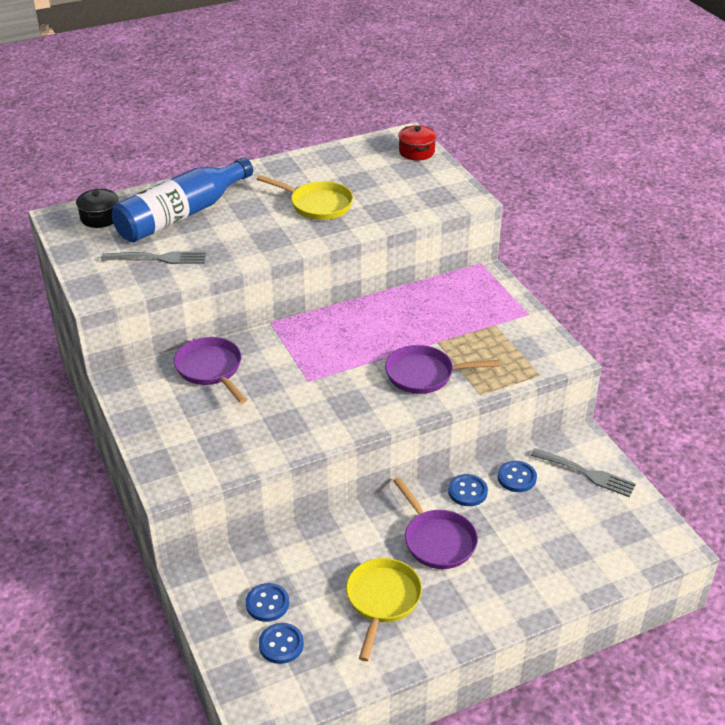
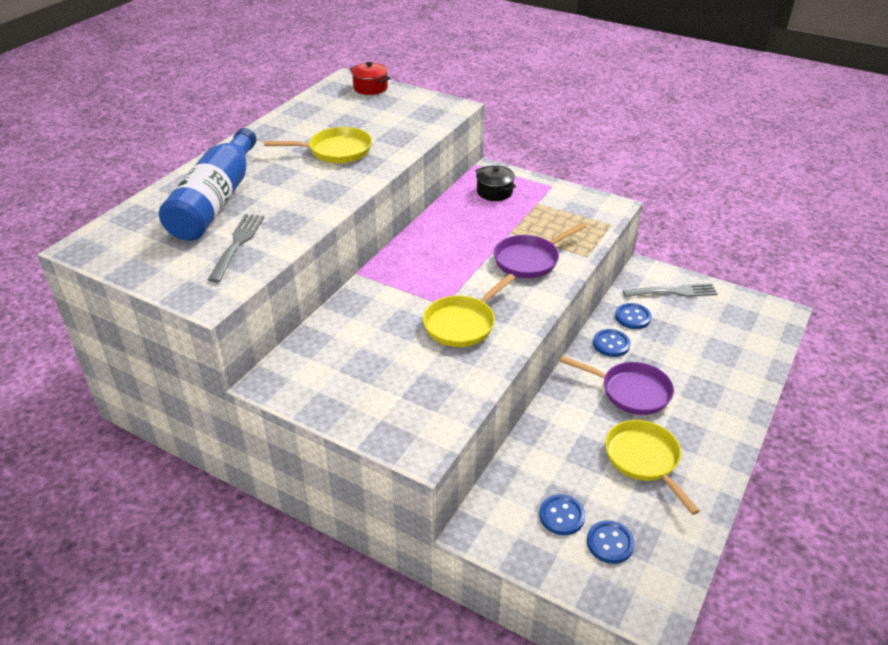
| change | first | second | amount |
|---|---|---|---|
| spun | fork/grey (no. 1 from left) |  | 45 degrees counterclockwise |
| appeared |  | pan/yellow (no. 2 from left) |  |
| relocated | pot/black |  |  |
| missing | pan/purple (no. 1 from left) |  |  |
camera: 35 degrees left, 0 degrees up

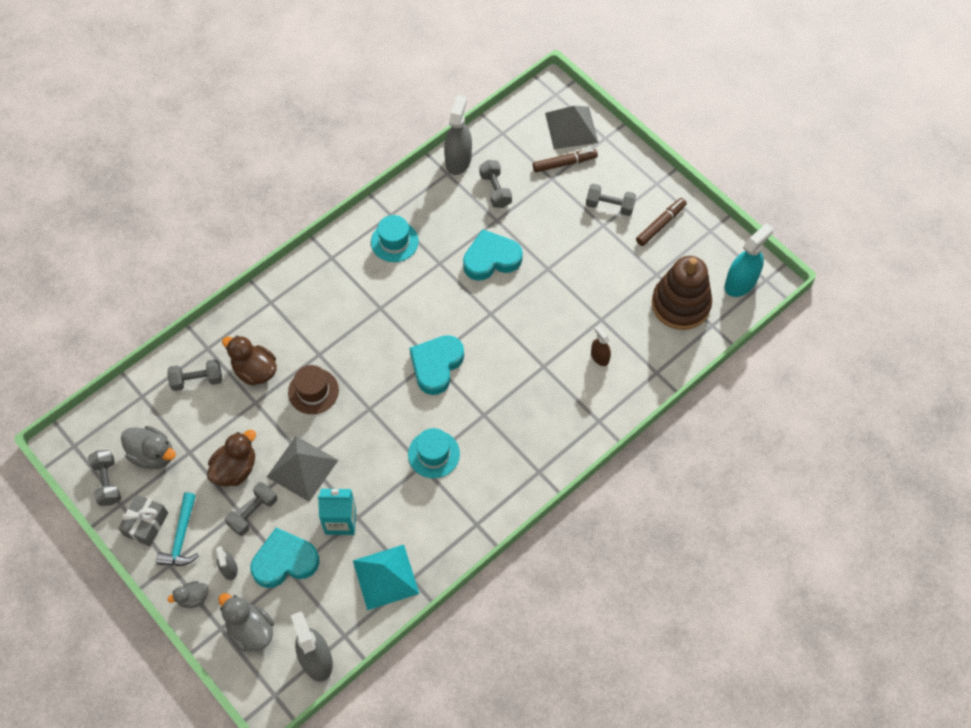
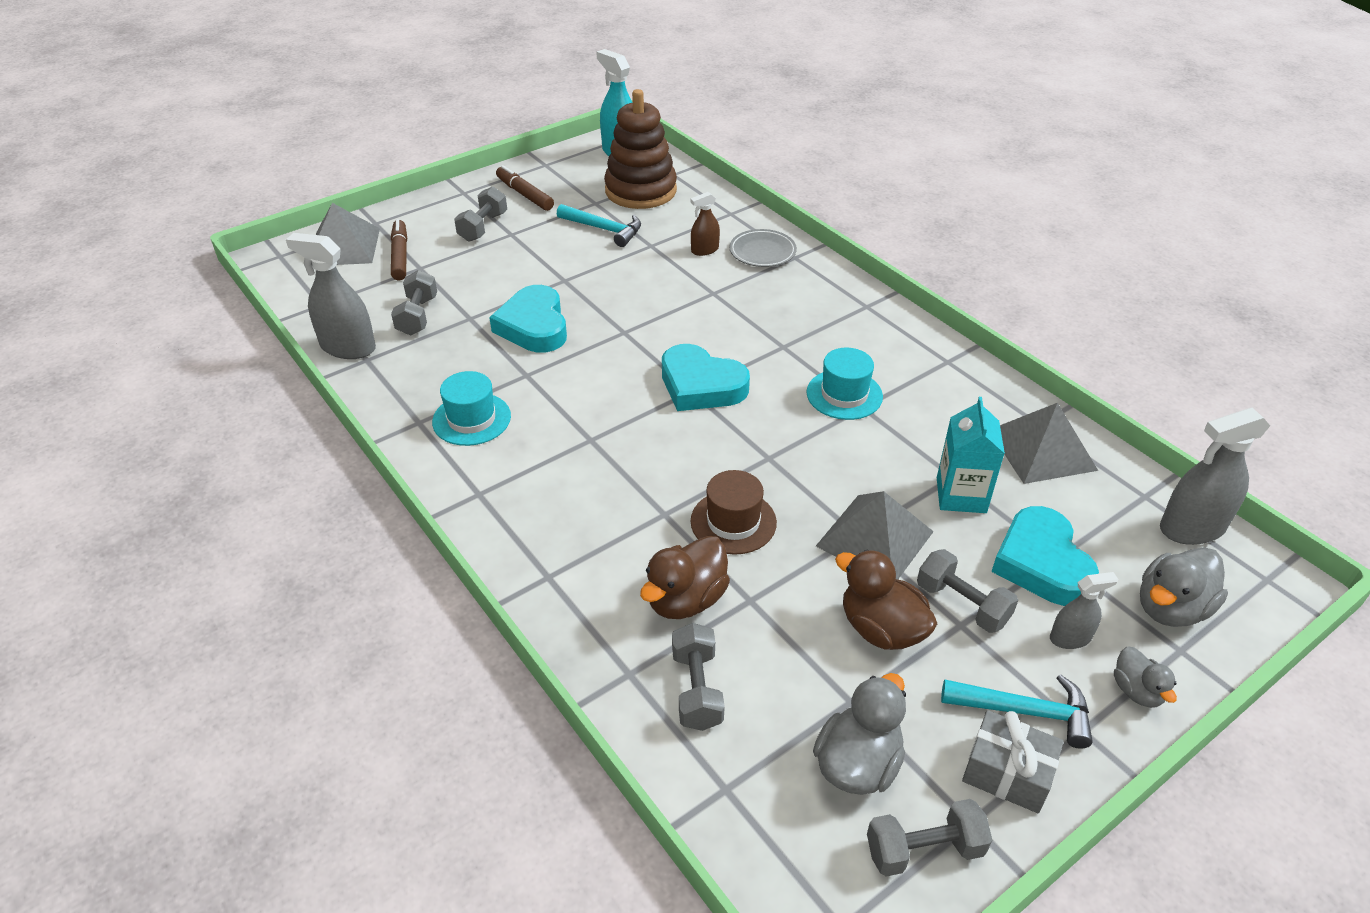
| change | first | second | amount |
|---|---|---|---|
| spun | dumbbell/grey (no. 4 from left in the first image) | dumbbell/grey (no. 1 from left) | 75 degrees counterclockwise |
| appeared |  | hammer/turquoise (no. 1 from left) |  |
| appeared |  | plate/grey |  |
| colour | pyramid/turquoise | pyramid/grey (no. 3 from left) |  |
camera: 85 degrees left, 20 degrees down

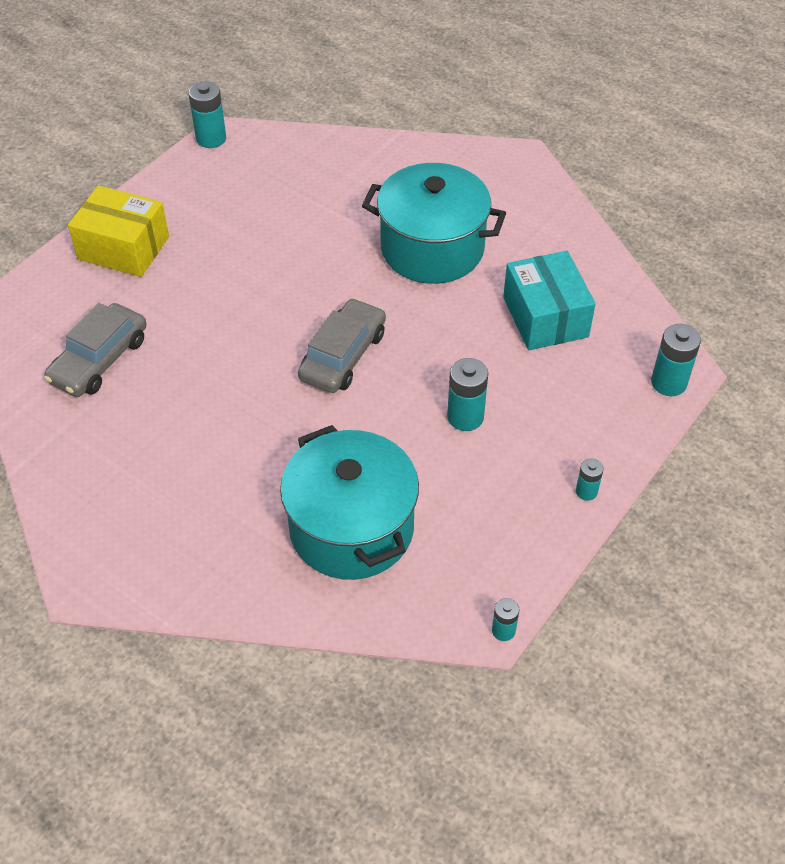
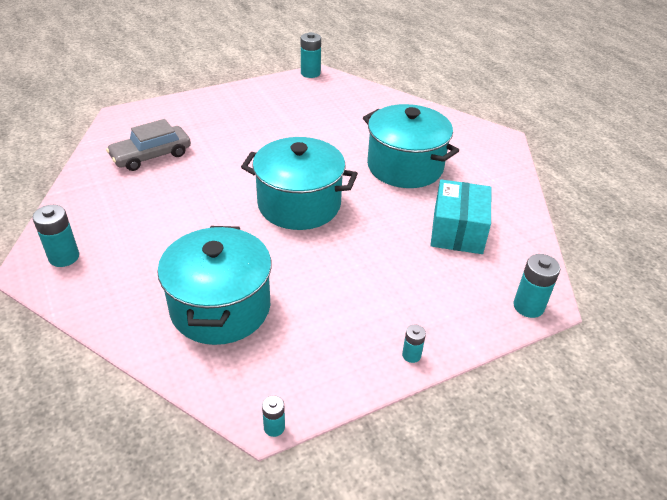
| change | first | second | amount |
|---|---|---|---|
| relocated | battery/turquoise (no. 2 from left in the first image) | battery/turquoise (no. 1 from left) |  |
| exchanged | car/grey (no. 2 from left) | pot/turquoise (no. 2 from left) |  |
| missing | box/yellow |  |  |
camera: 25 degrees right, 10 degrees down

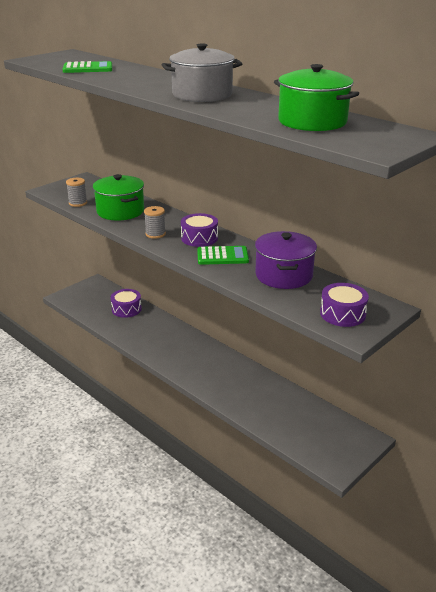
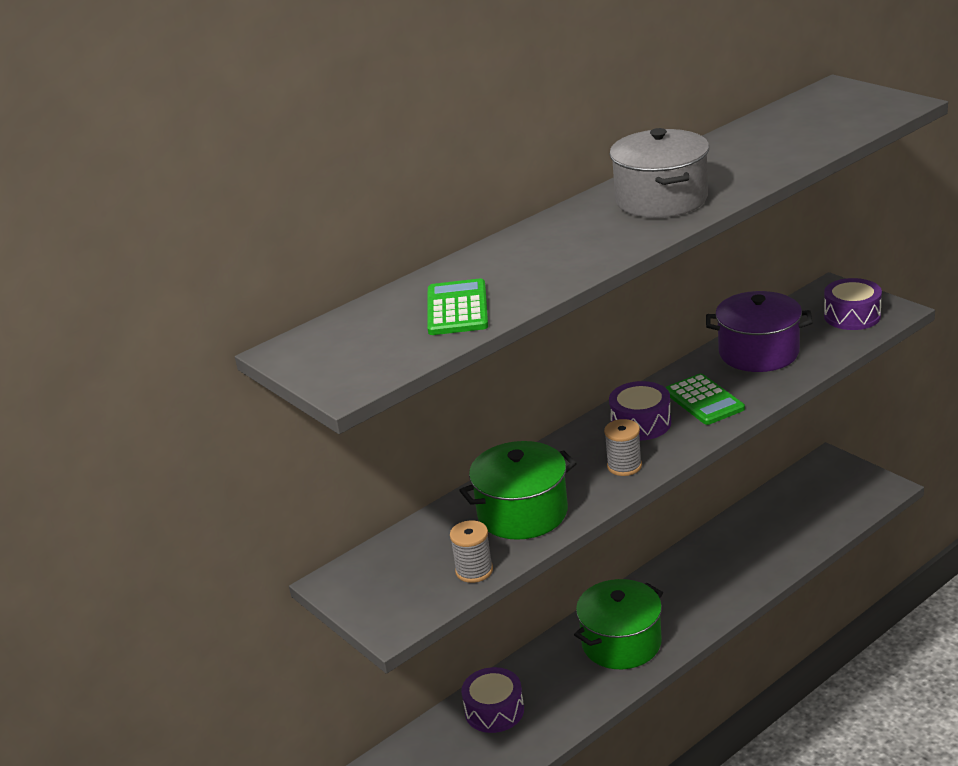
| change | first | second | amount |
|---|---|---|---|
| relocated | pot/green (no. 2 from left) |  |  |
| spun | calculator/green (no. 2 from left) |  | 150 degrees clockwise |
camera: 80 degrees left, 0 degrees up

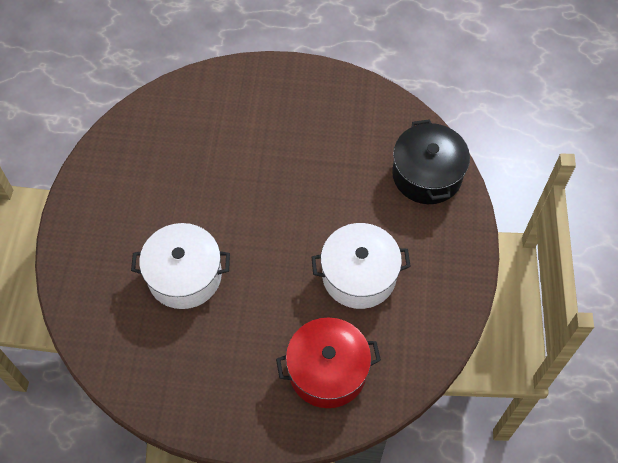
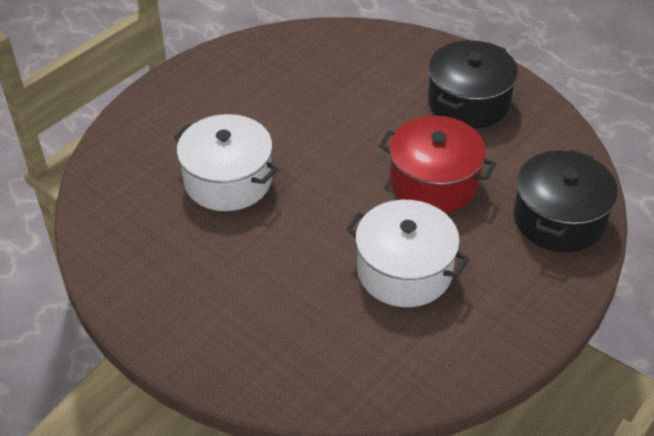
| change | first | second | amount |
|---|---|---|---|
| relocated | pot/red |  |  |
| appeared |  | pot/black (no. 1 from left) |  |
camera: 35 degrees right, 15 degrees down

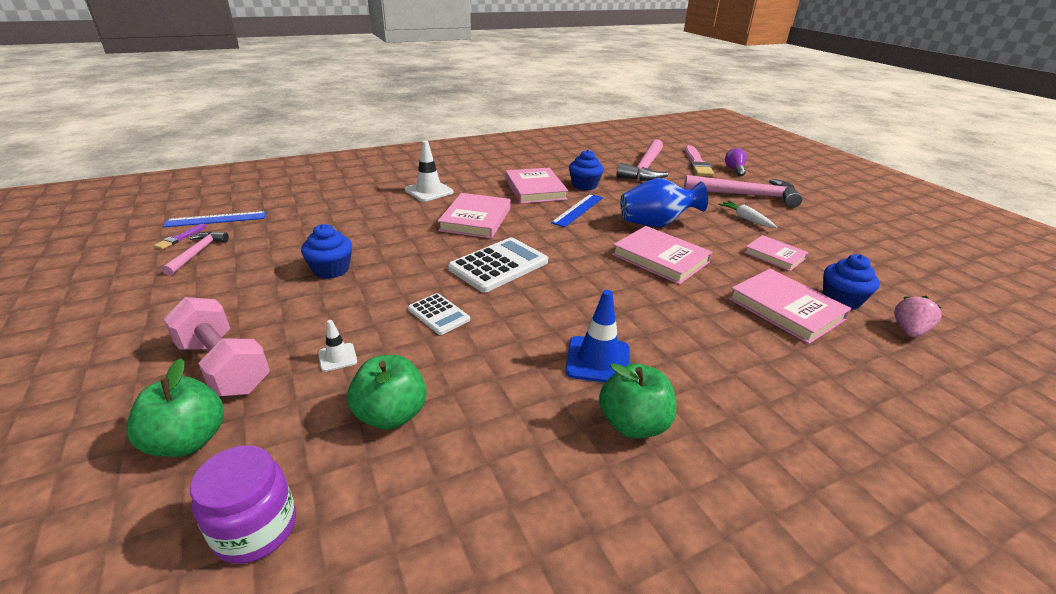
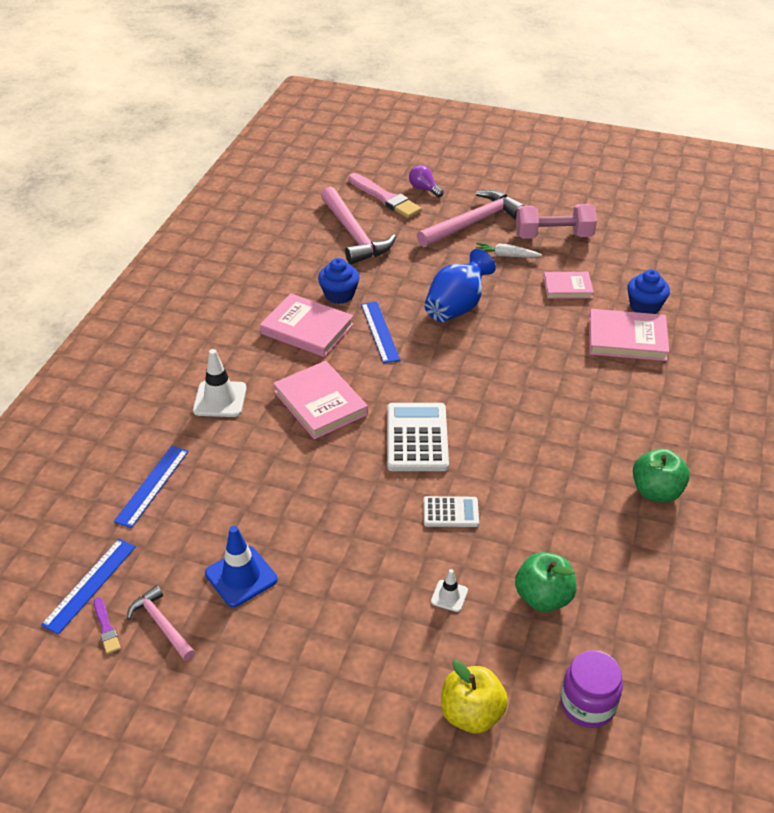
| change | first | second | amount |
|---|---|---|---|
| appeared |  | ruler/blue (no. 2 from left) |  |
| relocated | traffic cone/blue |  |  |
| colour | apple/green (no. 1 from left) | apple/yellow |  |
| relocated | dumbbell/pink |  |  |
| missing | cupcake/blue (no. 1 from left) |  |  |
| missing | book/pink (no. 3 from left) |  |  |
| missing | strawberry/pink |  |  |
camera: 45 degrees left, 10 degrees up

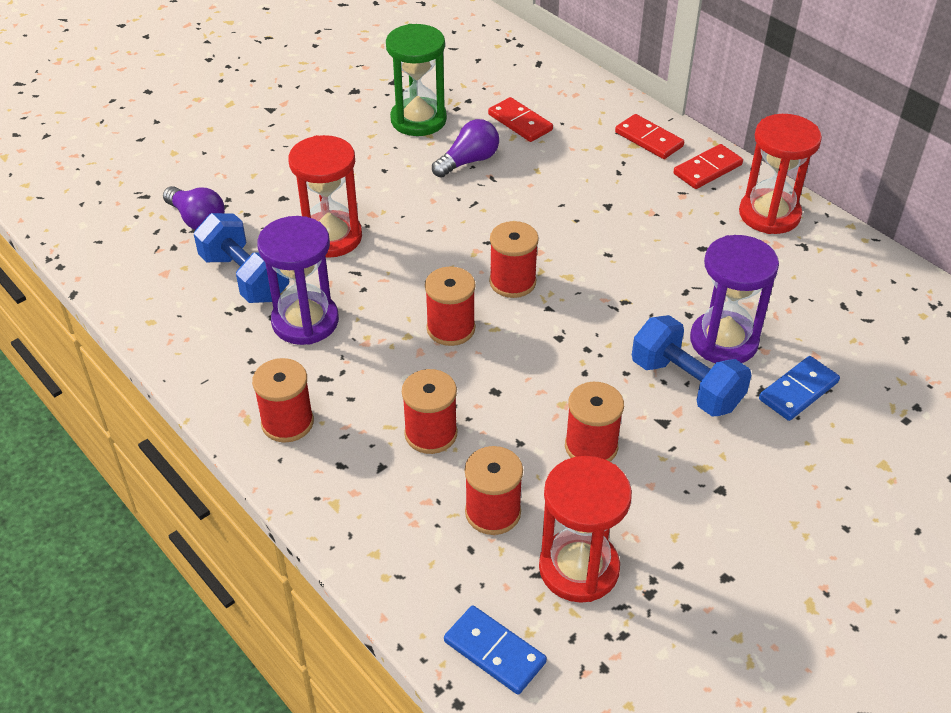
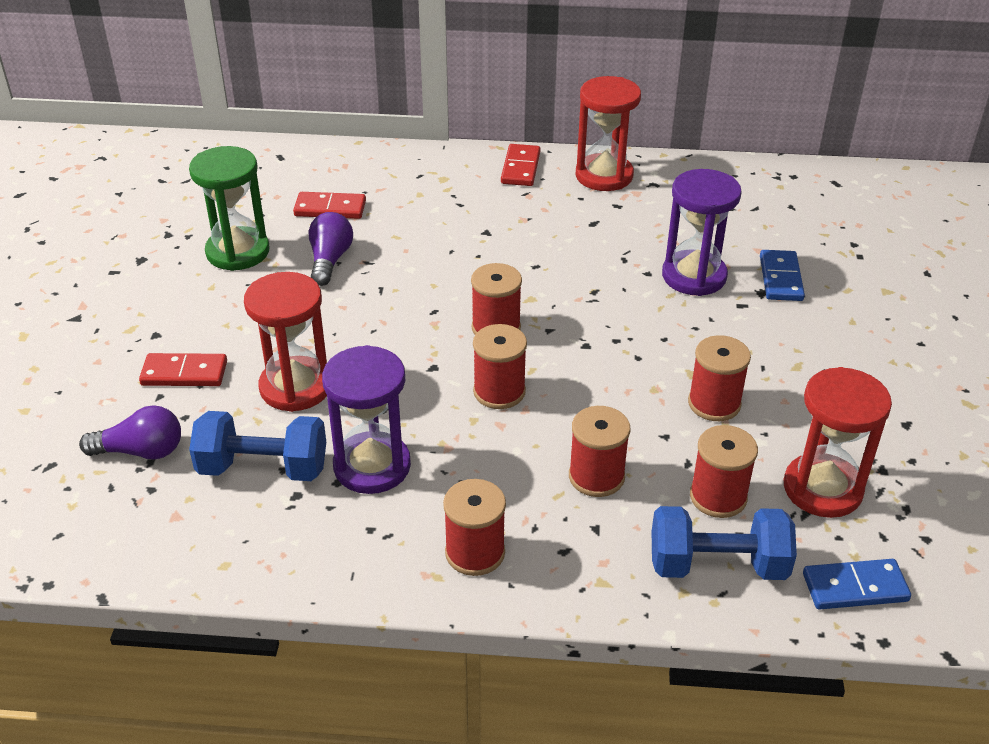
| change | first | second | amount |
|---|---|---|---|
| relocated | domino/red (no. 2 from left in the first image) | domino/red (no. 1 from left) |  |
| relocated | dumbbell/blue (no. 2 from left) |  |  |
camera: 45 degrees left, 5 degrees down

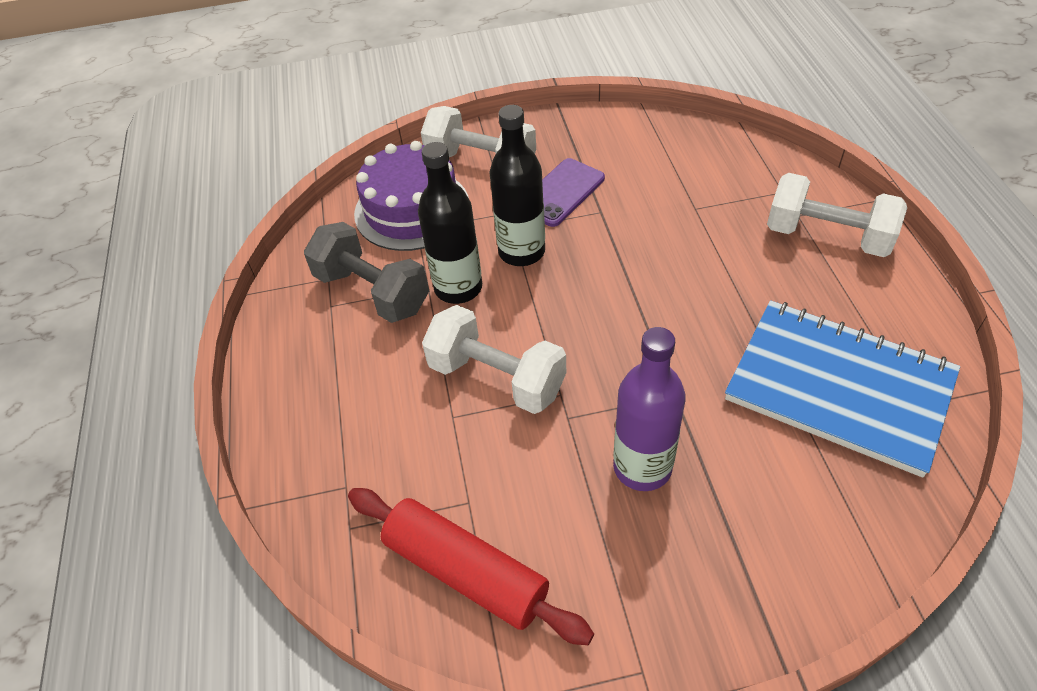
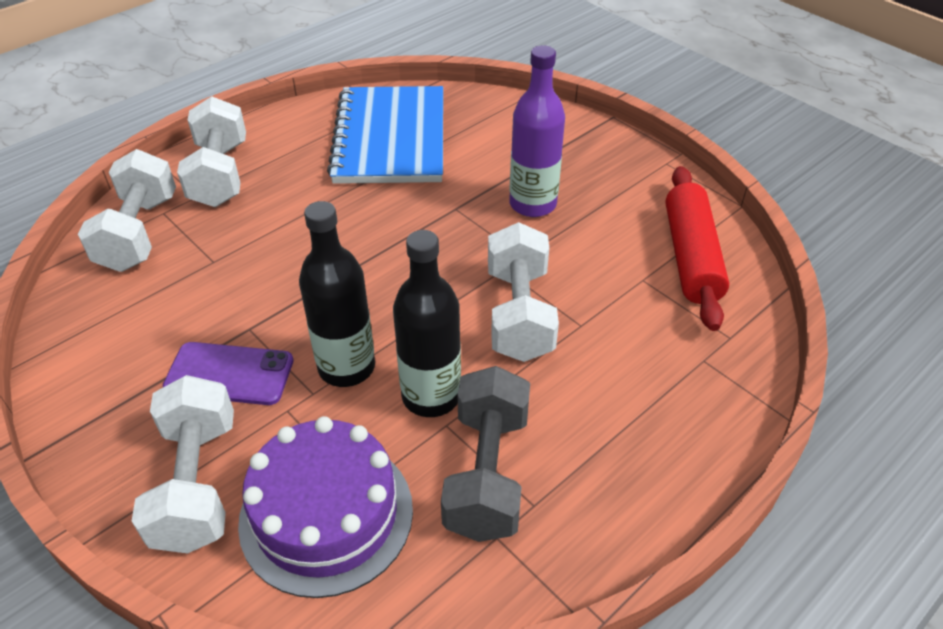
| change | first | second | amount |
|---|---|---|---|
| appeared |  | dumbbell/white (no. 1 from left) |  |
camera: 125 degrees left, 5 degrees down

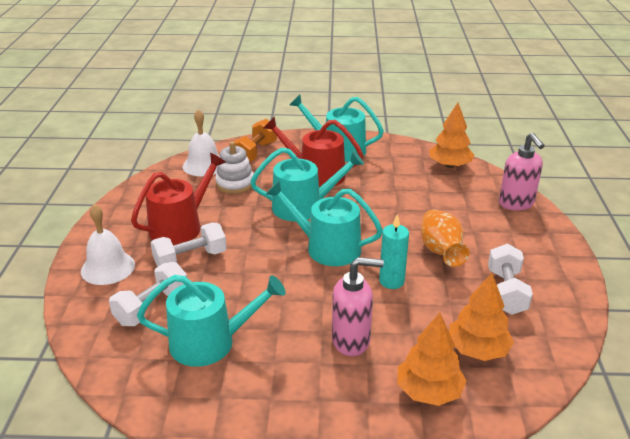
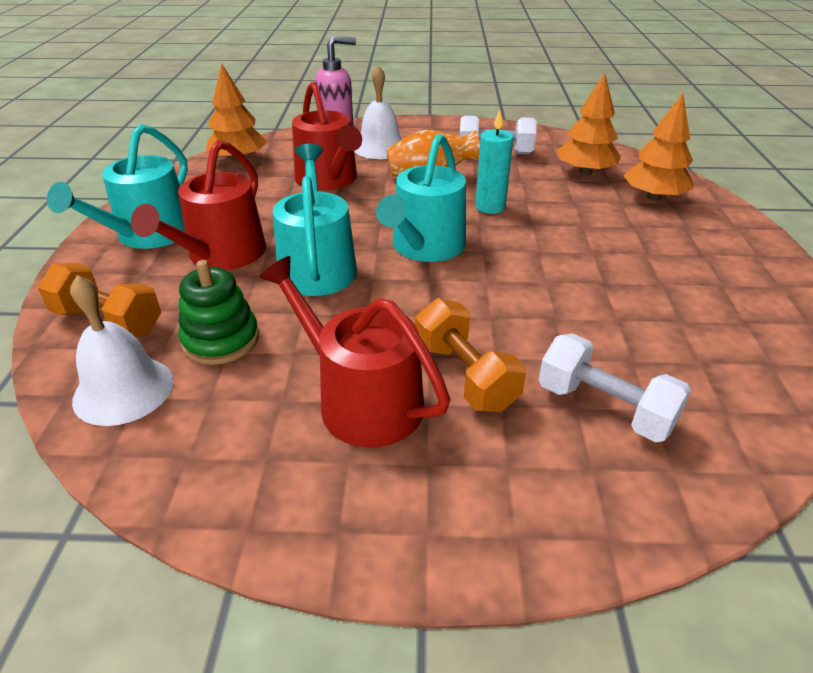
| change | first | second | amount |
|---|---|---|---|
| colour | stacking toy/white | stacking toy/green |  |
| appeared |  | watering can/red (no. 2 from left) |  |
| relocated | bell/white (no. 1 from left in the first image) | bell/white (no. 2 from left) |  |
| colour | dumbbell/white (no. 2 from left) | dumbbell/orange (no. 2 from left) |  |
| missing | watering can/turquoise (no. 1 from left) |  |  |
| missing | soap dispenser/pink (no. 1 from left) |  |  |
camera: 90 degrees left, 5 degrees up

